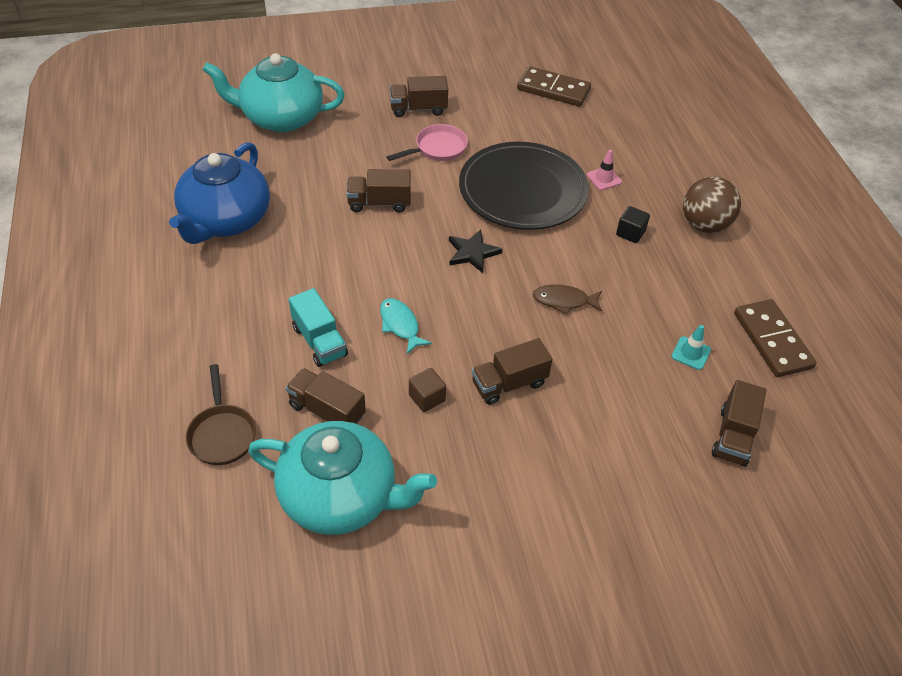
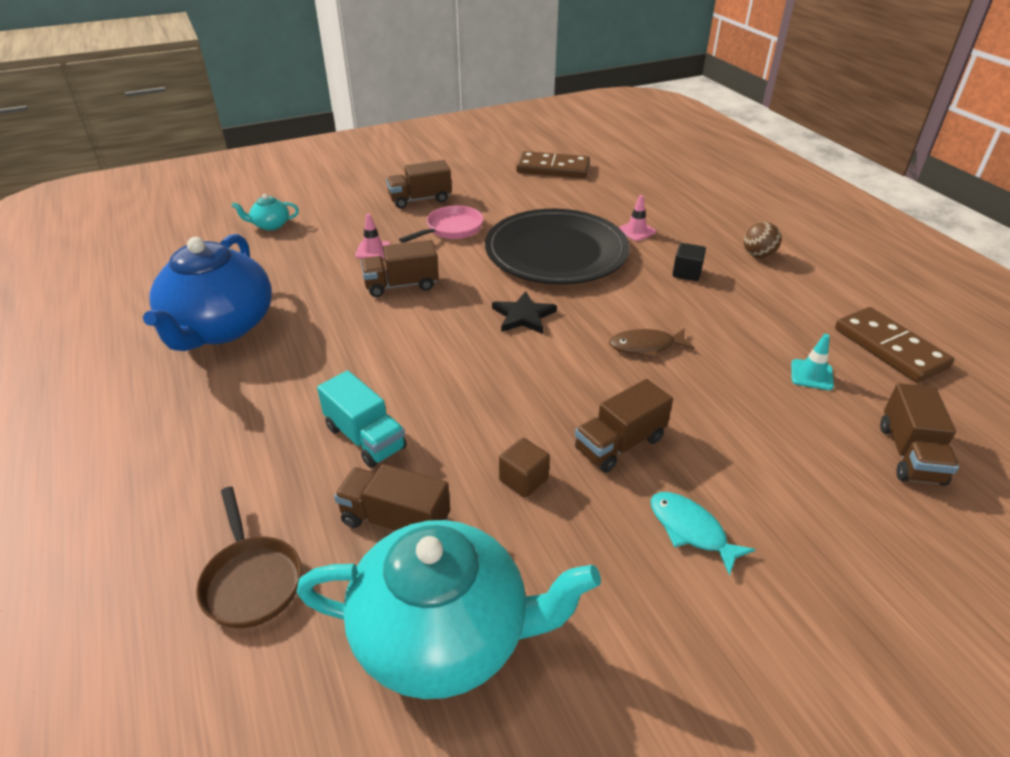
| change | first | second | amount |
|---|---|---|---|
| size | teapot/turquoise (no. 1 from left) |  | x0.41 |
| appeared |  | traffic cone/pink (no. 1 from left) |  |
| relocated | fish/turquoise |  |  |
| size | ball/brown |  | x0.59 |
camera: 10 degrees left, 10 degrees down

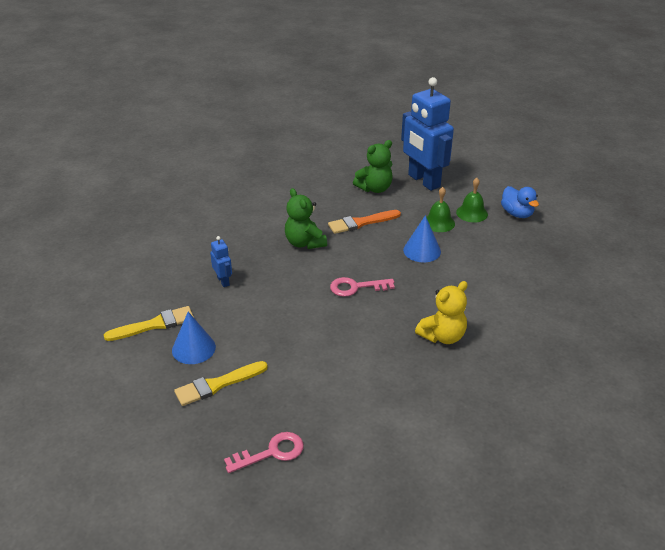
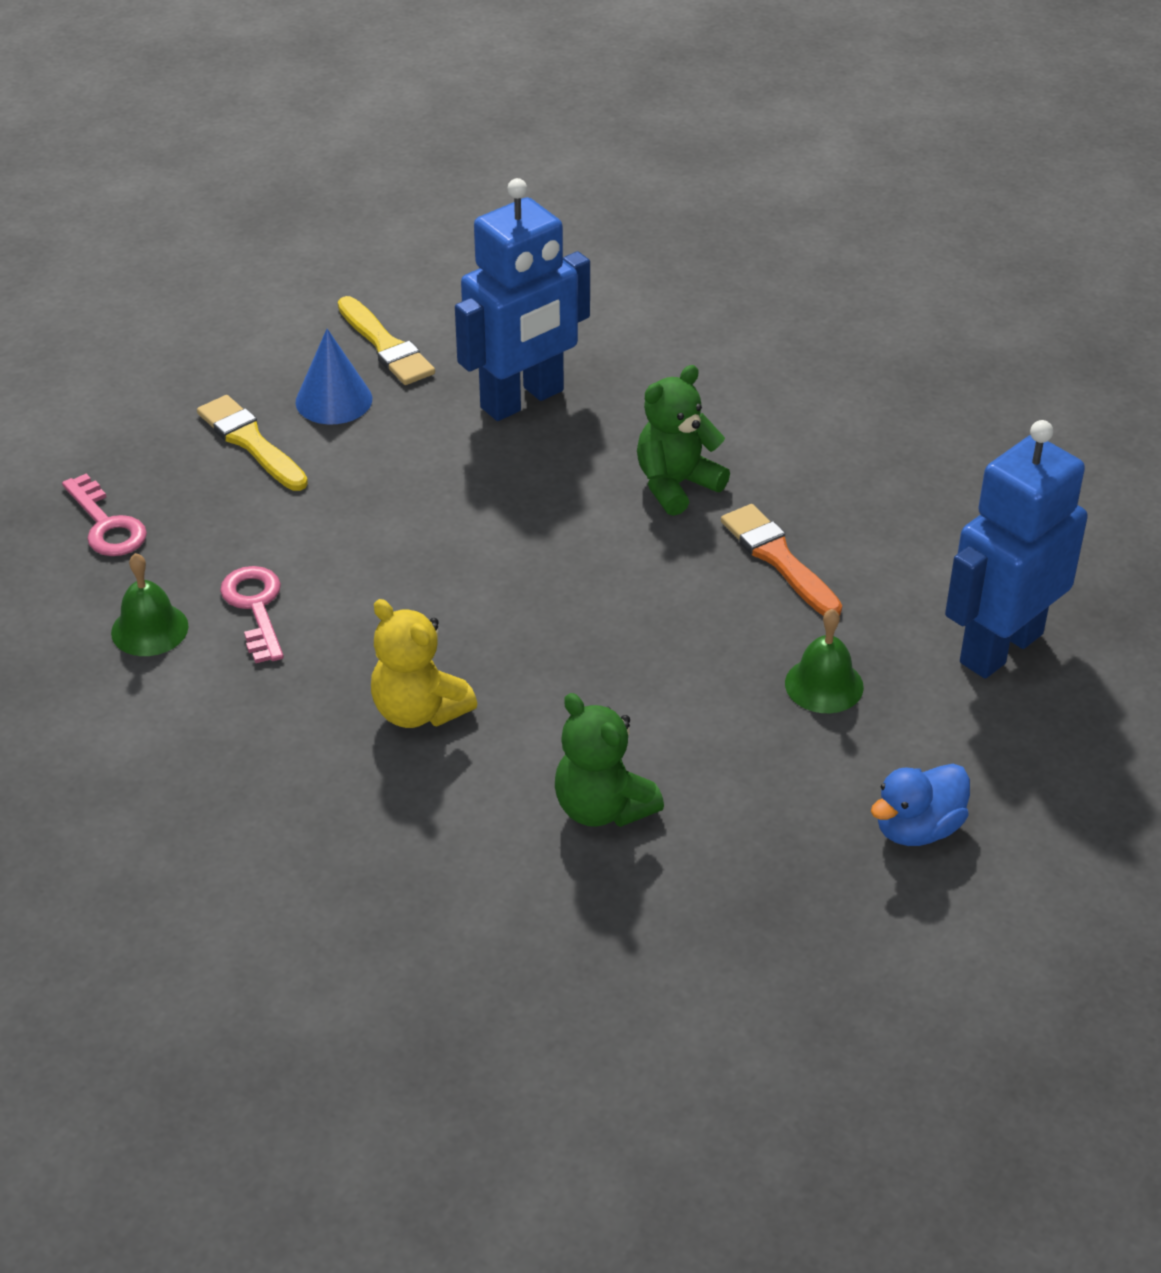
| change | first | second | amount |
|---|---|---|---|
| relocated | bell/green (no. 2 from left in the first image) | bell/green (no. 1 from left) |  |
| relocated | key/pink (no. 2 from left) |  |  |
| size | robot/blue (no. 1 from left) |  | x2.35 |
| relocated | teddy bear/green (no. 2 from left in the first image) | teddy bear/green (no. 1 from left) |  |
| missing | cone/blue (no. 2 from left) |  |  |
camera: 80 degrees right, 5 degrees up

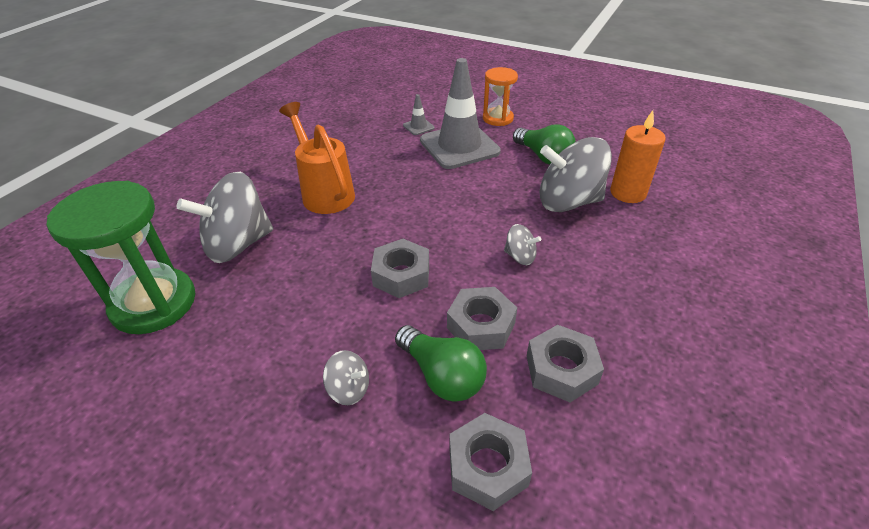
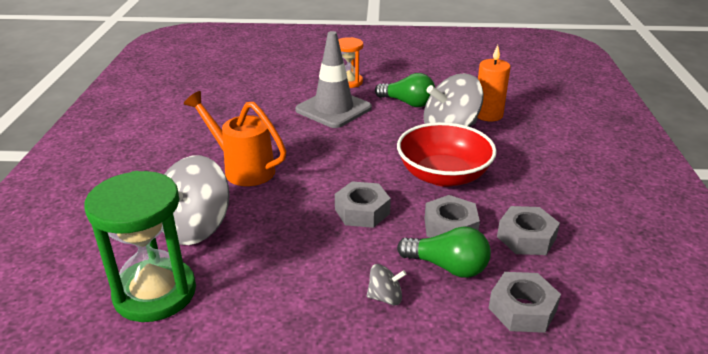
| change | first | second | amount |
|---|---|---|---|
| exchanged | spinning top/grey (no. 3 from left) | bowl/red |  |
| missing | traffic cone/grey (no. 1 from left) |  |  |
camera: 25 degrees left, 10 degrees down

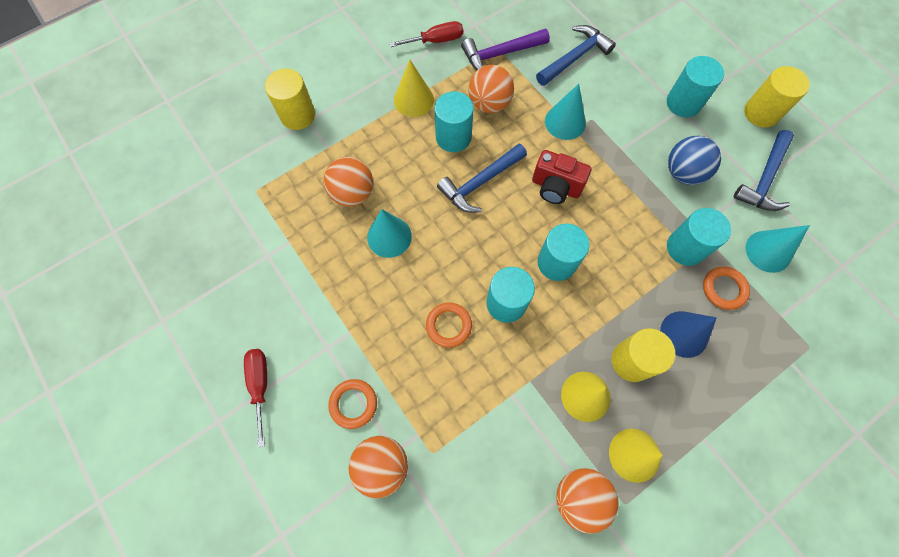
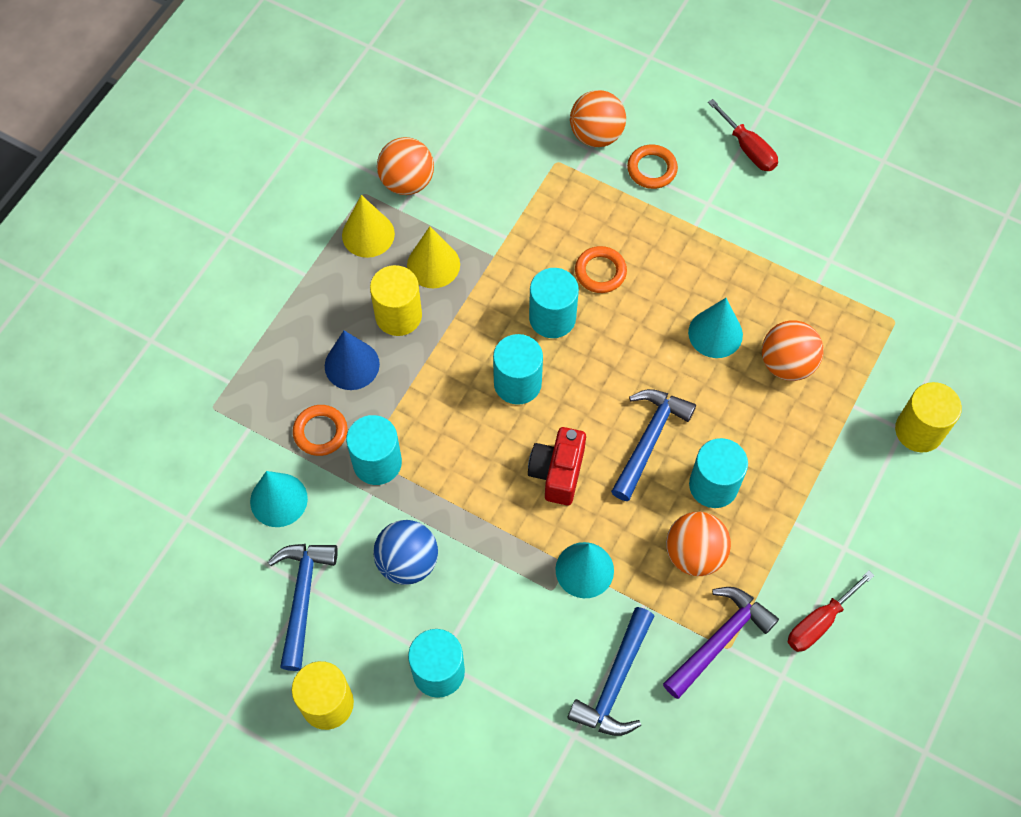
| change | first | second | amount |
|---|---|---|---|
| spun | camera/red |  | 75 degrees counterclockwise |
| missing | cone/yellow (no. 1 from left) |  |  |
camera: 155 degrees right, 5 degrees down

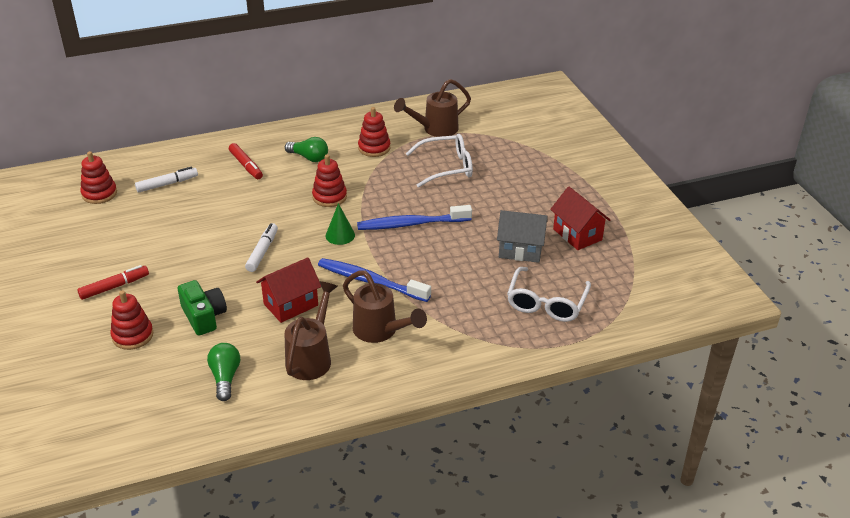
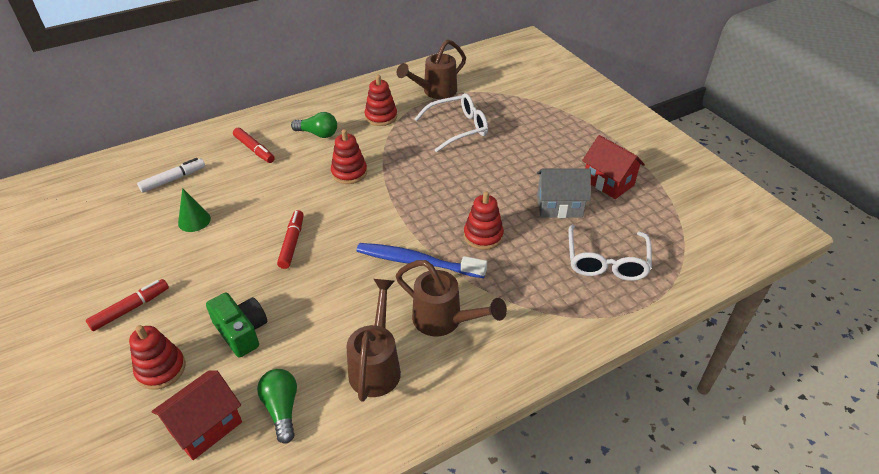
| change | first | second | amount |
|---|---|---|---|
| relocated | house/red (no. 1 from left) |  |  |
| relocated | cone/green |  |  |
| colour | marker/white (no. 2 from left) | marker/red (no. 3 from left) |  |
| relocated | stacking toy/red (no. 1 from left in the first image) | stacking toy/red (no. 4 from left) |  |
| missing | toothbrush/blue (no. 2 from left) |  |  |
camera: 10 degrees left, 5 degrees up

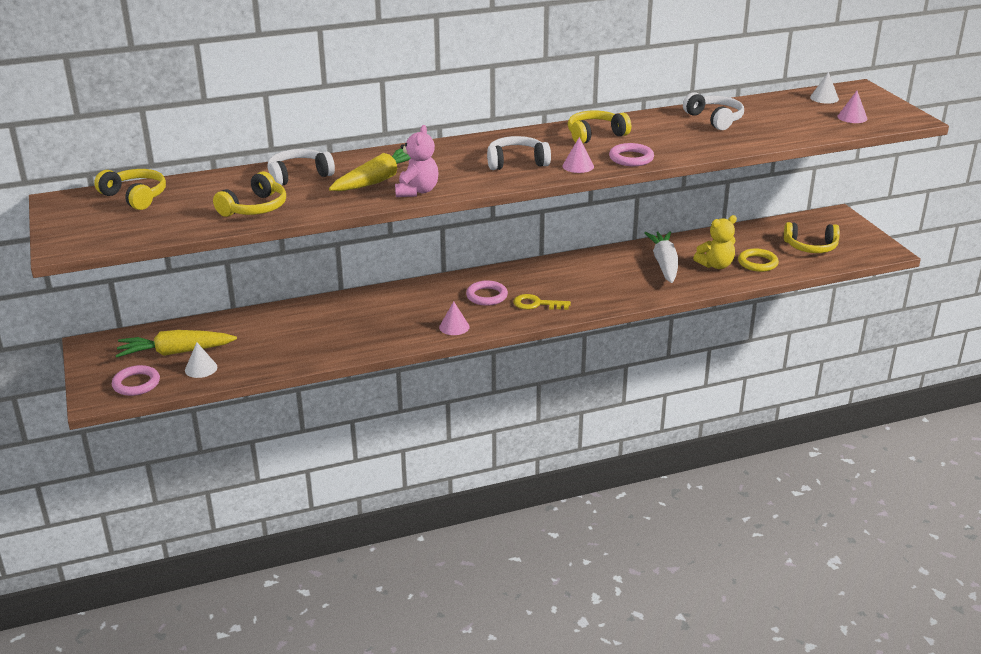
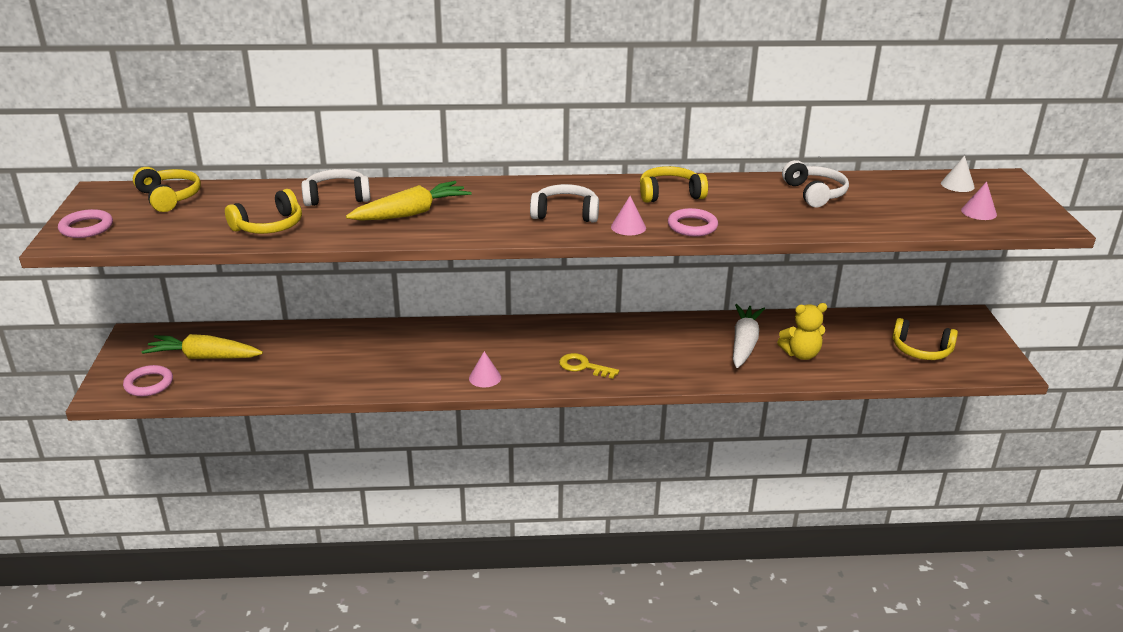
| change | first | second | amount |
|---|---|---|---|
| relocated | ring/pink (no. 2 from left in the first image) | ring/pink (no. 1 from left) |  |
| missing | cone/white (no. 1 from left) |  |  |
| missing | teddy bear/pink |  |  |
| missing | ring/yellow |  |  |
camera: 15 degrees right, 0 degrees up

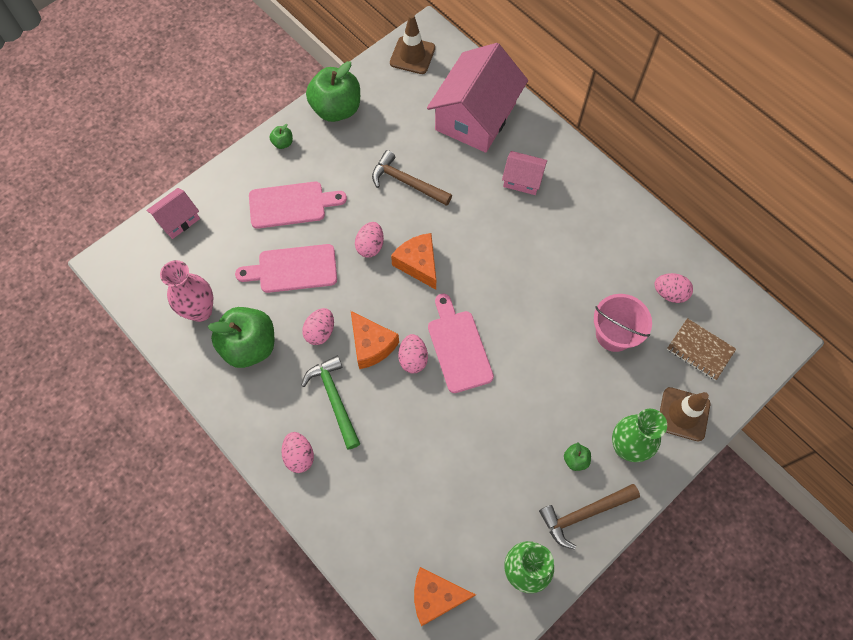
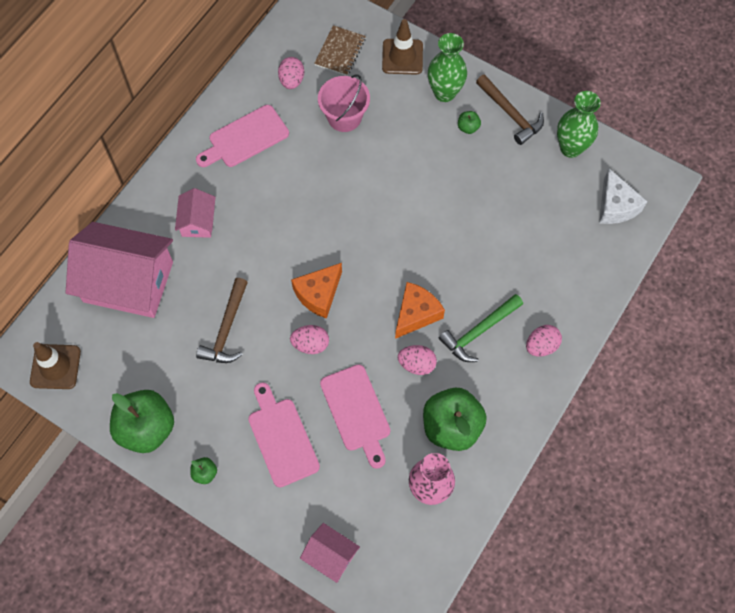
| change | first | second | amount |
|---|---|---|---|
| relocated | cutting board/pink (no. 3 from left in the first image) | cutting board/pink (no. 1 from left) |  |
| colour | cheese/orange (no. 3 from left) | cheese/white |  |
| missing | egg/pink (no. 4 from left) |  |  |
camera: 105 degrees left, 0 degrees up

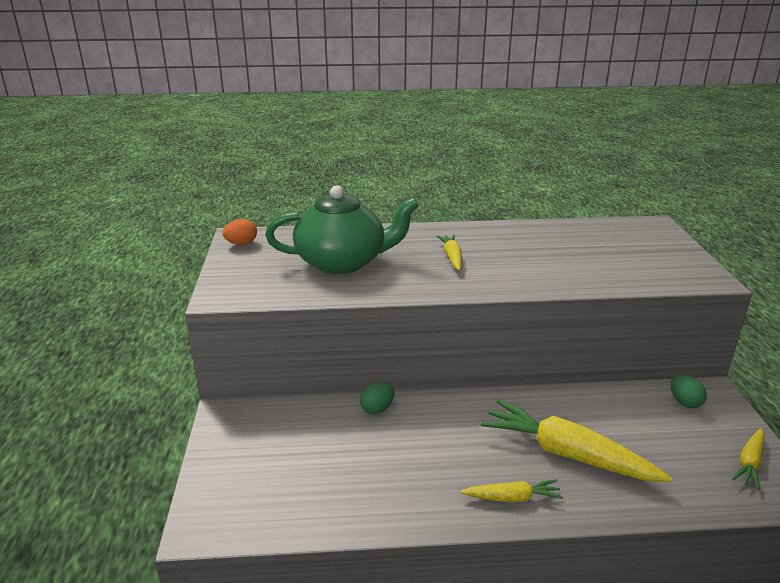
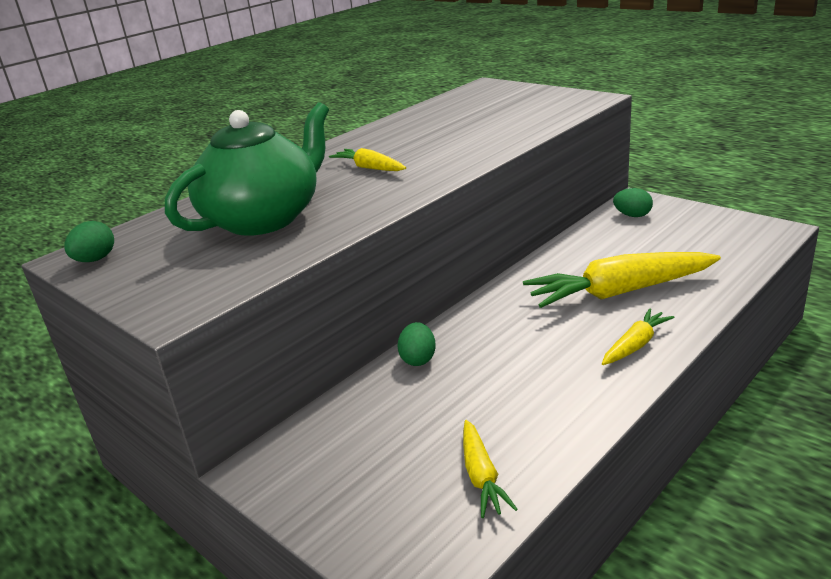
| change | first | second | amount |
|---|---|---|---|
| colour | egg/orange | egg/green (no. 1 from left) |  |
| relocated | carrot/yellow (no. 4 from left in the first image) | carrot/yellow (no. 2 from left) |  |
camera: 40 degrees left, 0 degrees up

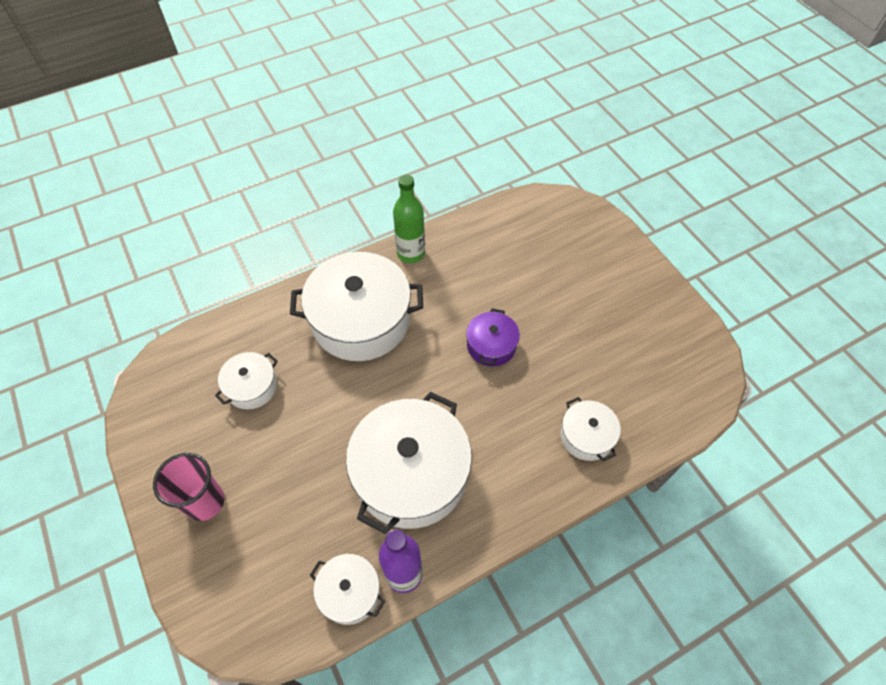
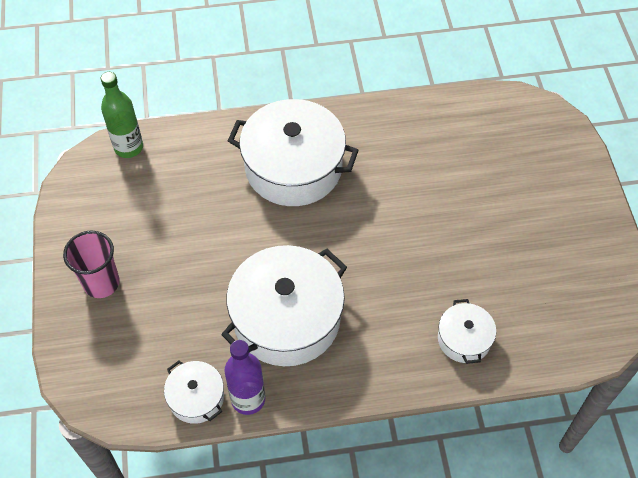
| change | first | second | amount |
|---|---|---|---|
| relocated | bottle/green |  |  |
| missing | pot/white (no. 1 from left) |  |  |
| missing | pot/purple |  |  |
camera: 20 degrees right, 0 degrees up

